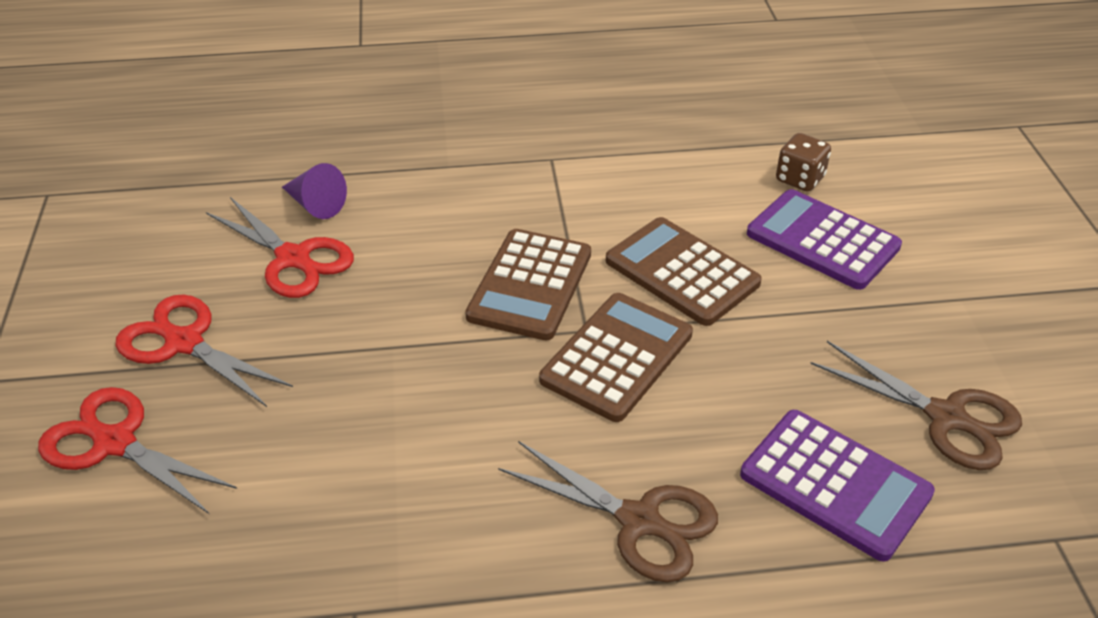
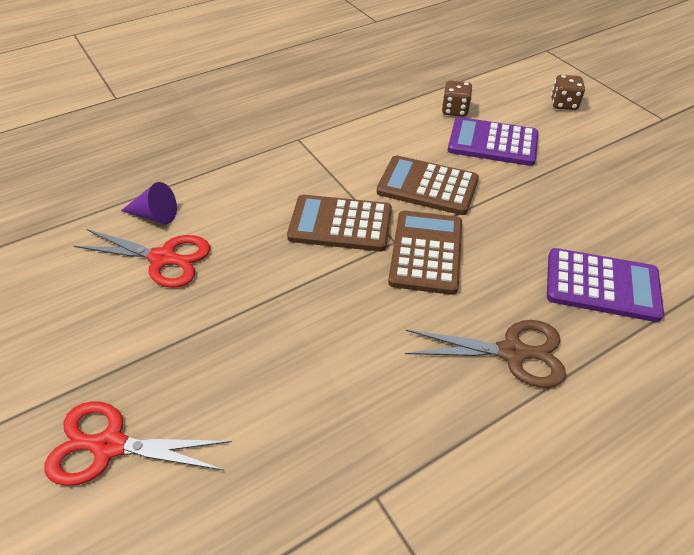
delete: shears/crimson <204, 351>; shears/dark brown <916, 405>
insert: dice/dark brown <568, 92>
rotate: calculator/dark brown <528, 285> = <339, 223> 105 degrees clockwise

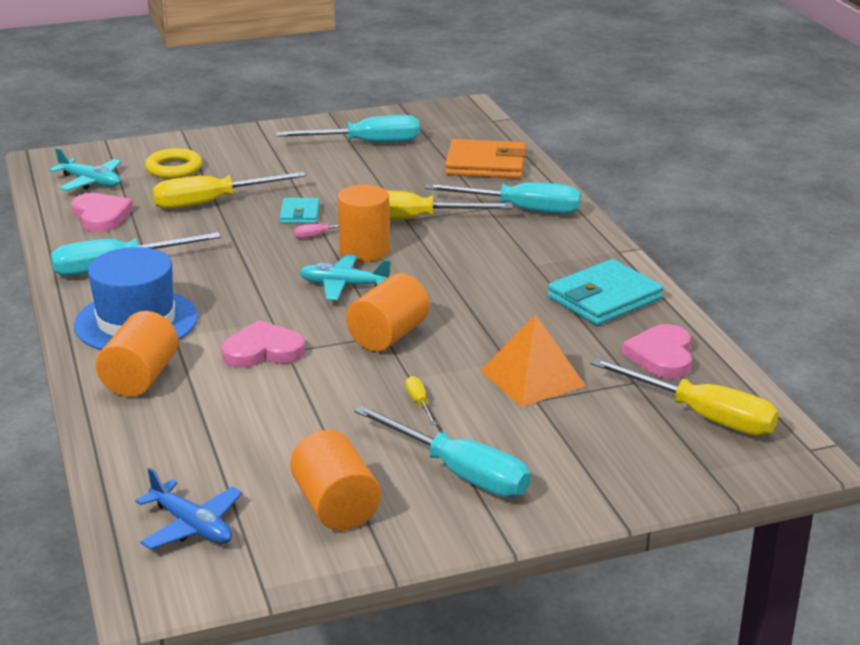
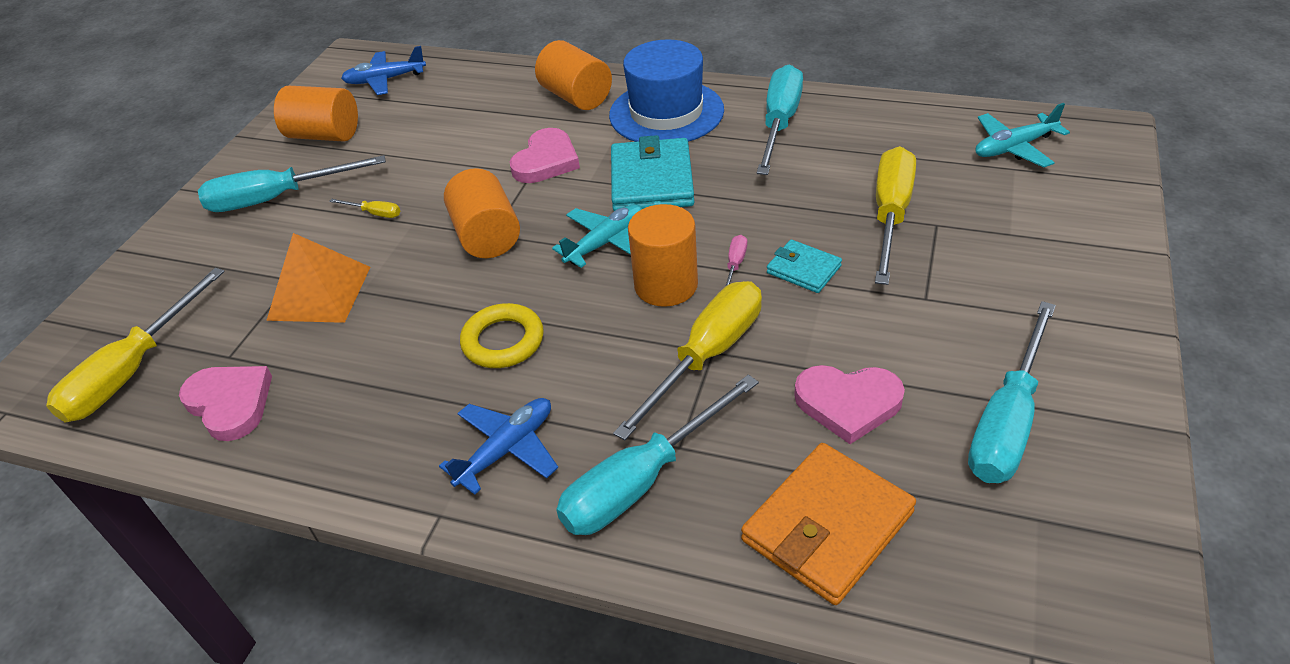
insert: aeroplane/blue <498, 446>
move: love heart/rosy <102, 212> to <849, 404>; torus/bright yellow <173, 163> to <502, 335>; billfold/turquoise <605, 292> to <652, 173>
rotate: flat screwdriver/bright yellow <684, 397> = <135, 345> 45 degrees counterclockwise

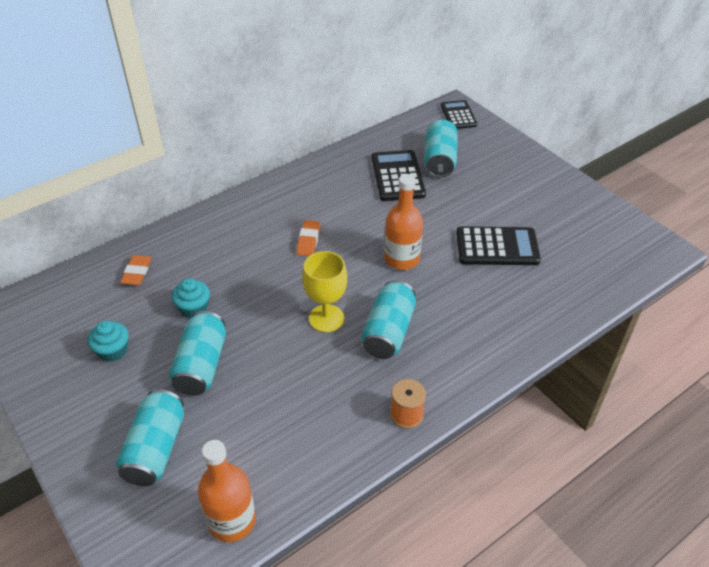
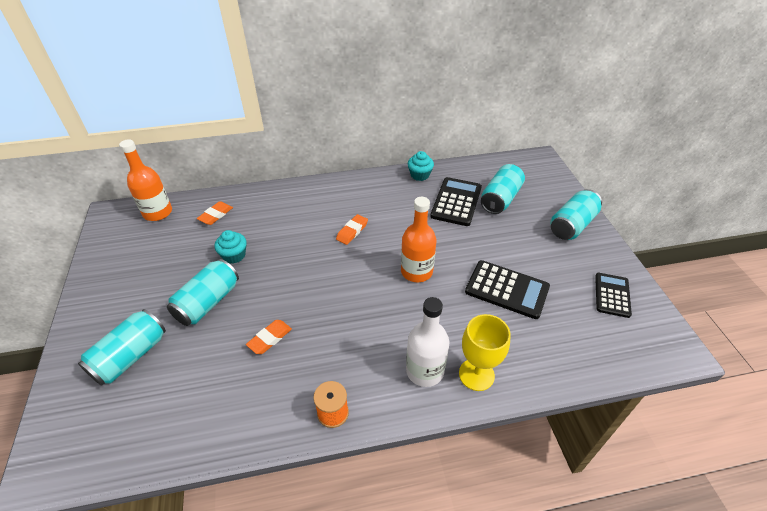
insert: gum eraser/orange <269, 337>; bottle/pure white <427, 342>
move: cupcake/turquoise <108, 341> to <421, 166>; bottle/orange <227, 491> to <145, 180>; wine glass/bright yellow <324, 291> to <484, 352>; can/turquoise <388, 319> to <576, 214>; calculator/black <459, 114> to <613, 295>

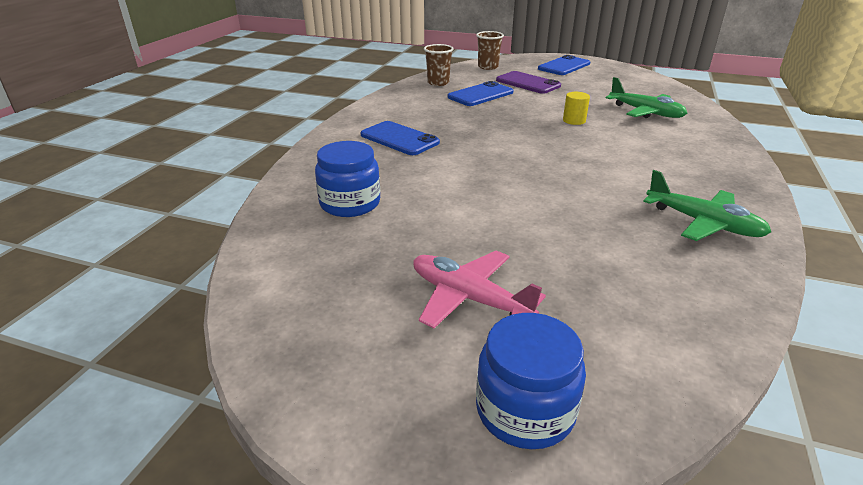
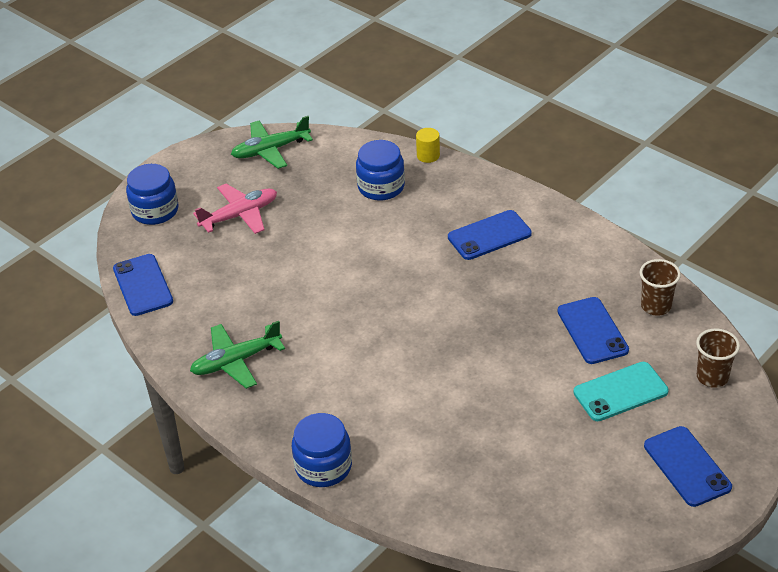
insert: phone/blue <143, 285>; jar/blue <322, 450>
move: cylinder/bright yellow <576, 108> to <428, 145>; aeroplane/leaf-green <646, 97> to <272, 142>
recolor: phone/violet <528, 82> to phone/turquoise <621, 391>

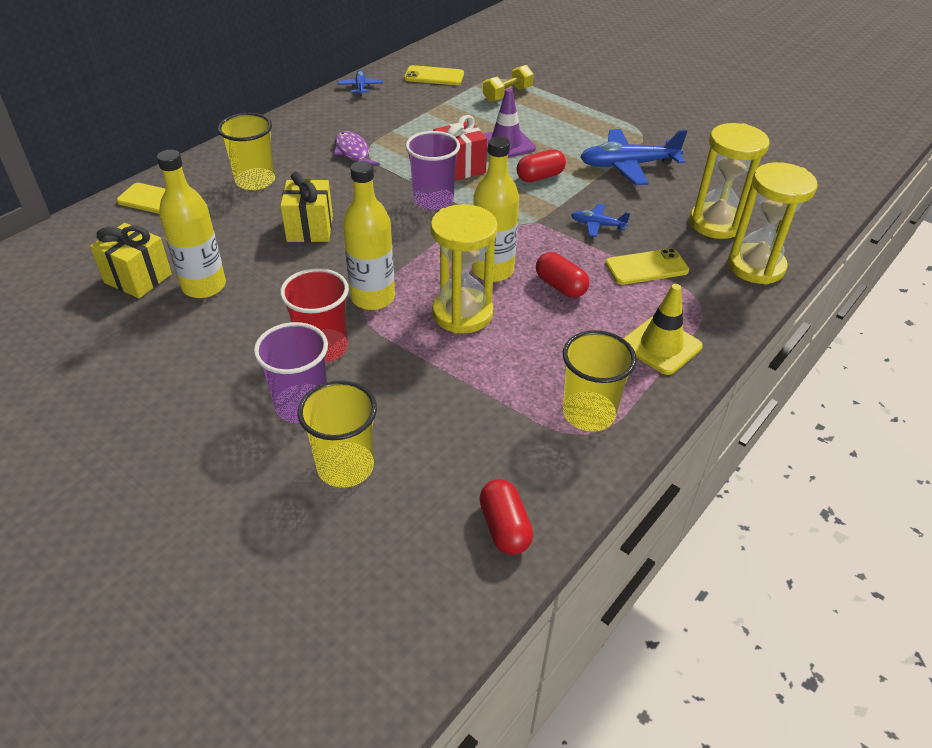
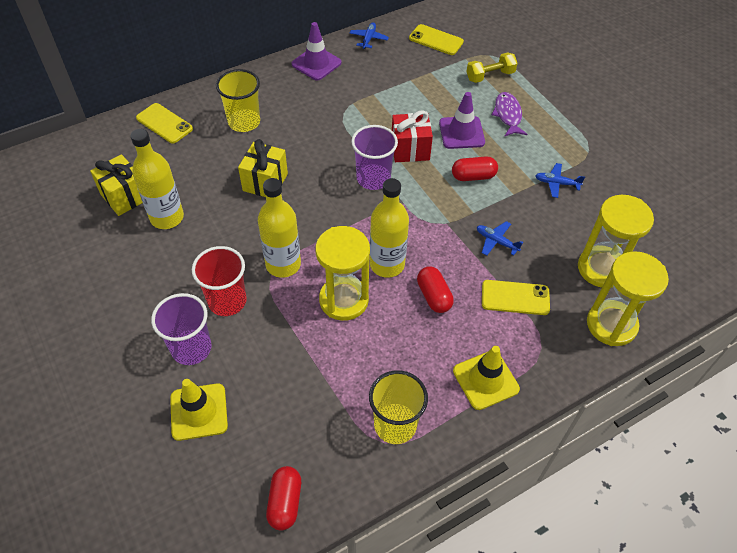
insert: traffic cone/violet <317, 51>
move: fish figure/violet <357, 148> to <509, 114>
replace: beaker/bright yellow <337, 434> to traffic cone/bright yellow <199, 410>
resize: aeroplane/blue <633, 157> = <560, 180> x0.50

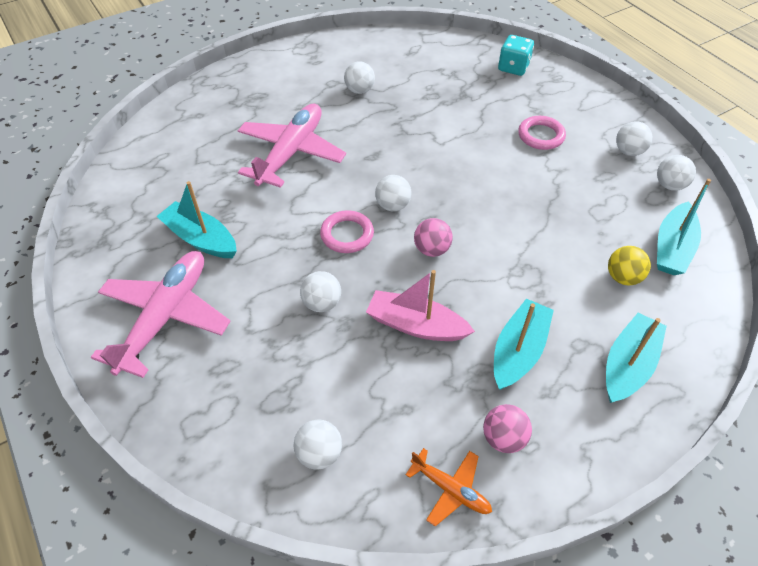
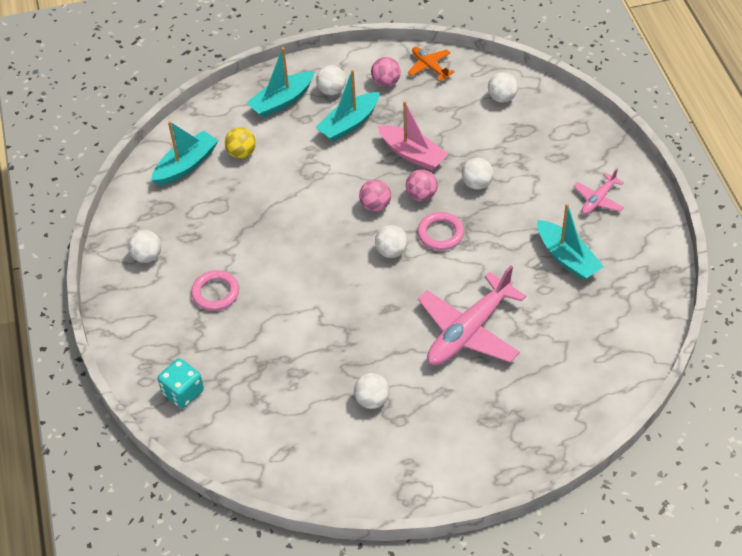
insert: sphere/rosy <422, 185>
move: sphere/pure white <676, 173> to <331, 80>
resize: aeroplane/rosy <161, 314> = <598, 191> x0.50

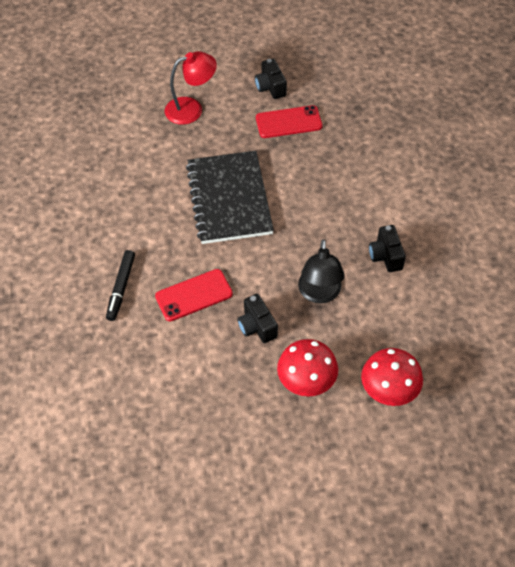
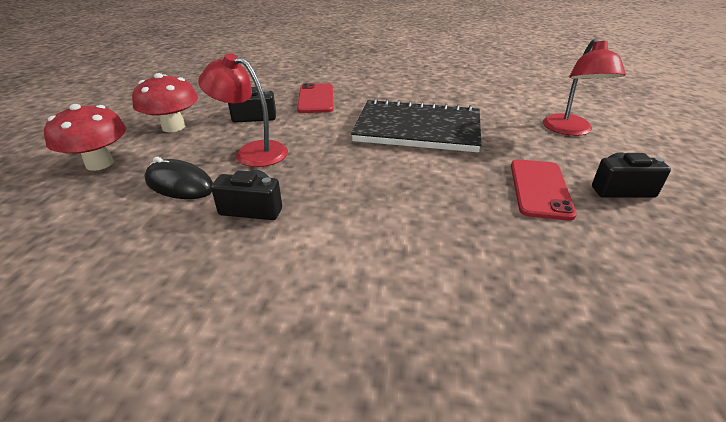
delete: marker/black <120, 285>
insert: computer mouse/black <179, 178>
recolor: reading lamp/black <321, 271> to reading lamp/crimson <243, 110>

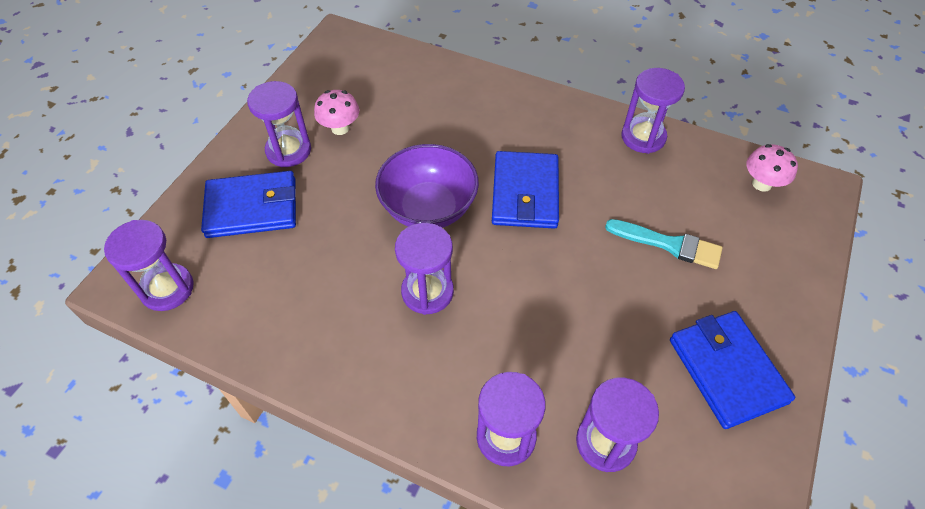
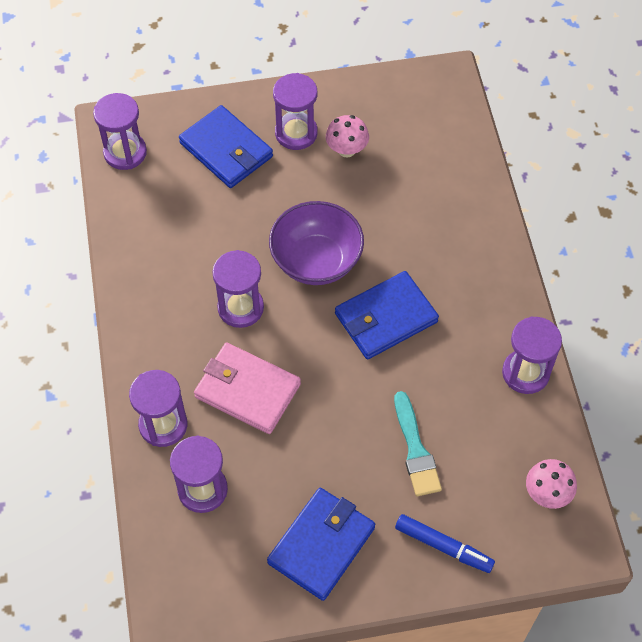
insert: billfold/rosy <247, 388>; marker/blue <445, 543>

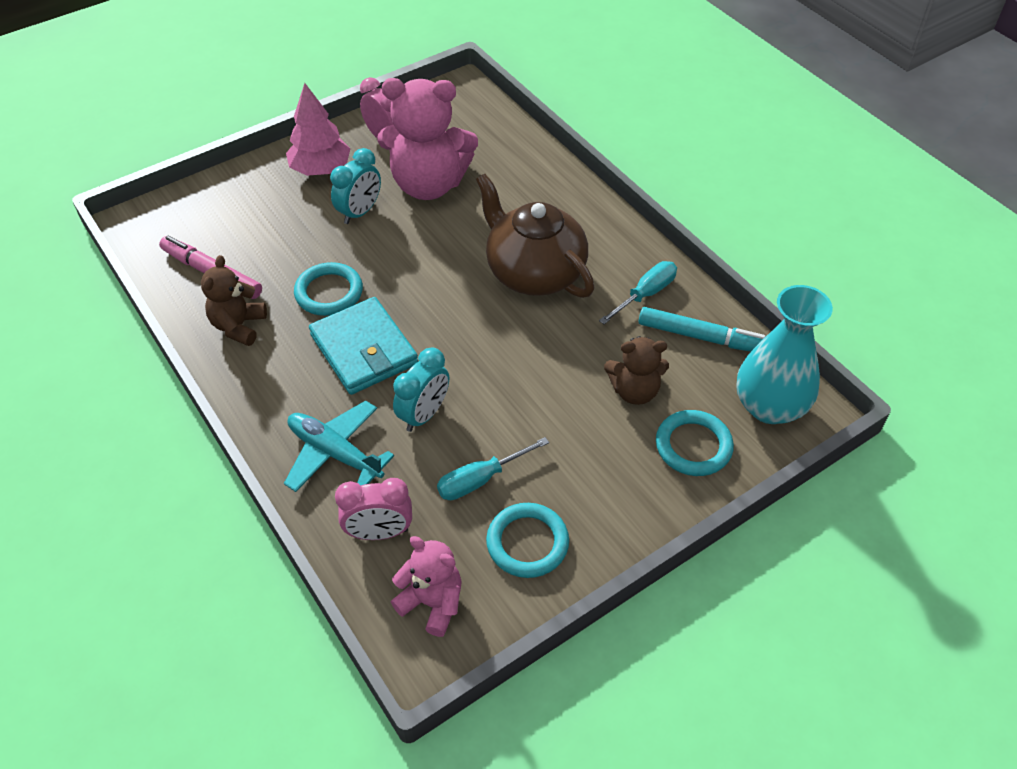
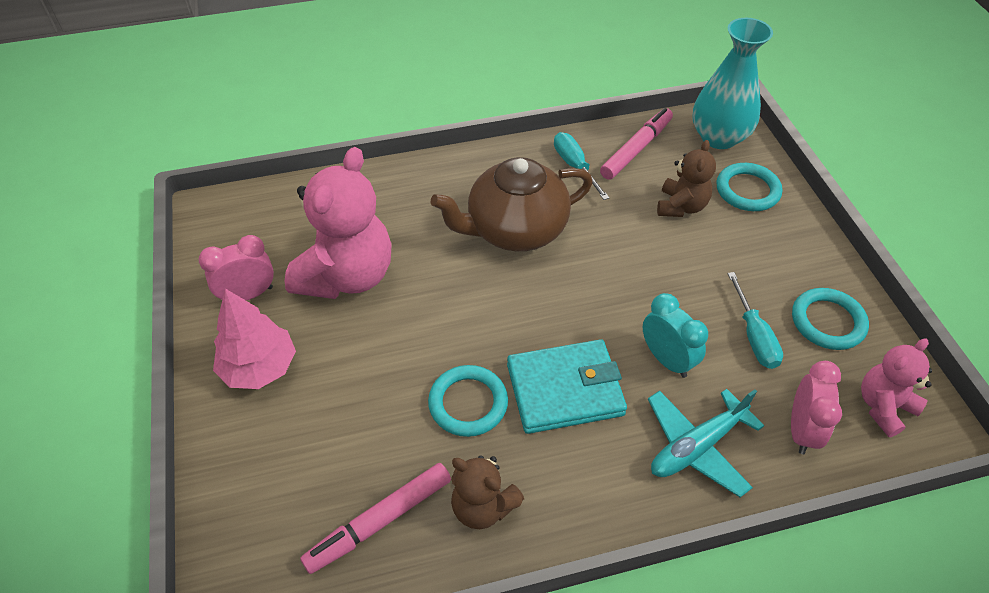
delete: alarm clock/turquoise <355, 186>
recolor: marker/turquoise <702, 329> to marker/rosy <636, 144>

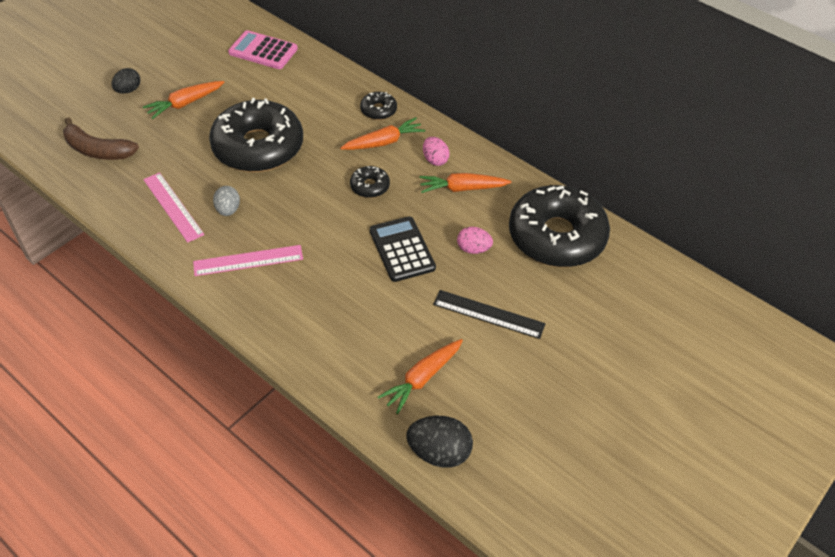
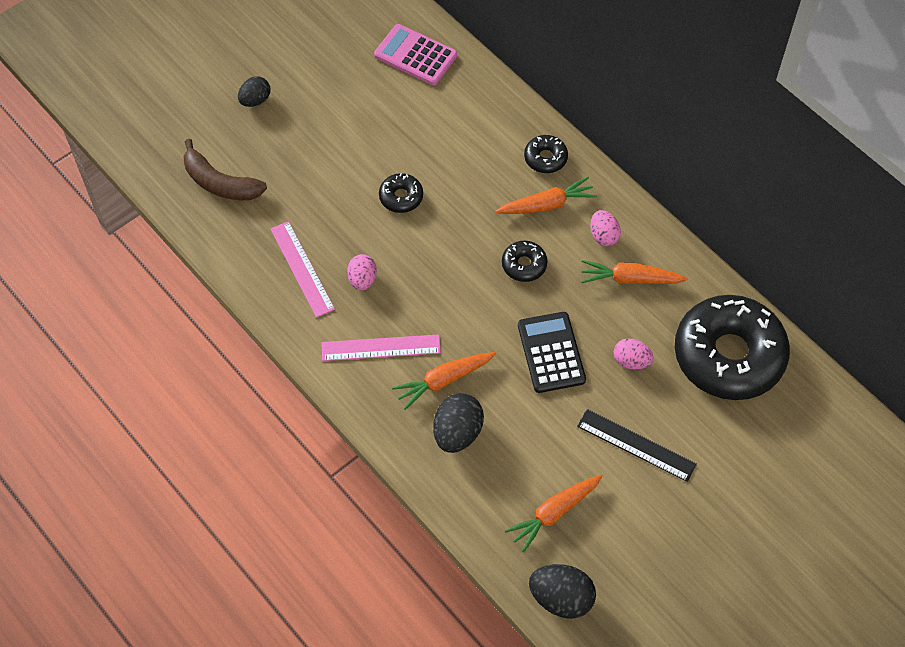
insert: toy egg/black <458, 423>
move: carrot/orange <184, 100> to <444, 381>
recolor: toy egg/gray <226, 201> to toy egg/rosy <362, 272>
resize: doughnut/black <256, 135> = <401, 193> x0.42

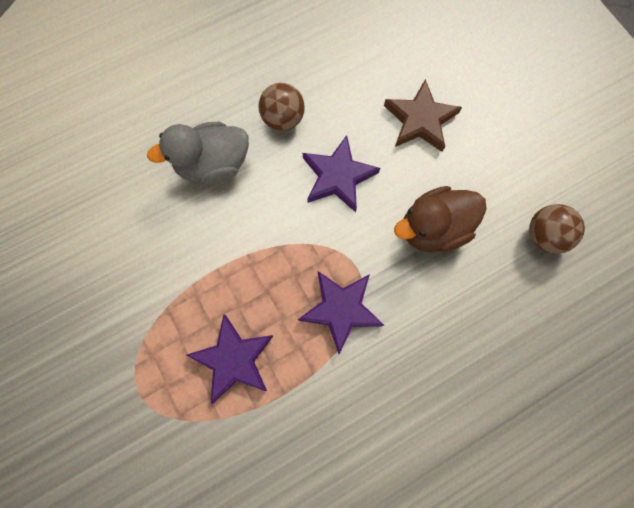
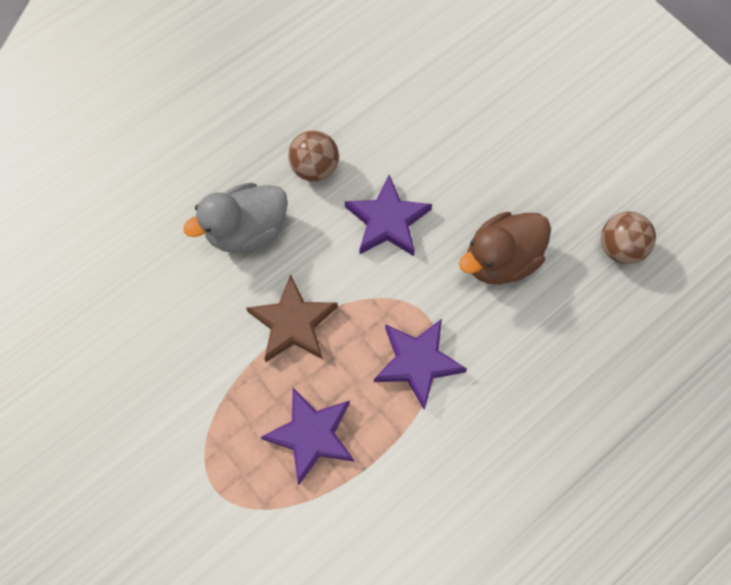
move: star shape/dark brown <423, 115> to <292, 318>

